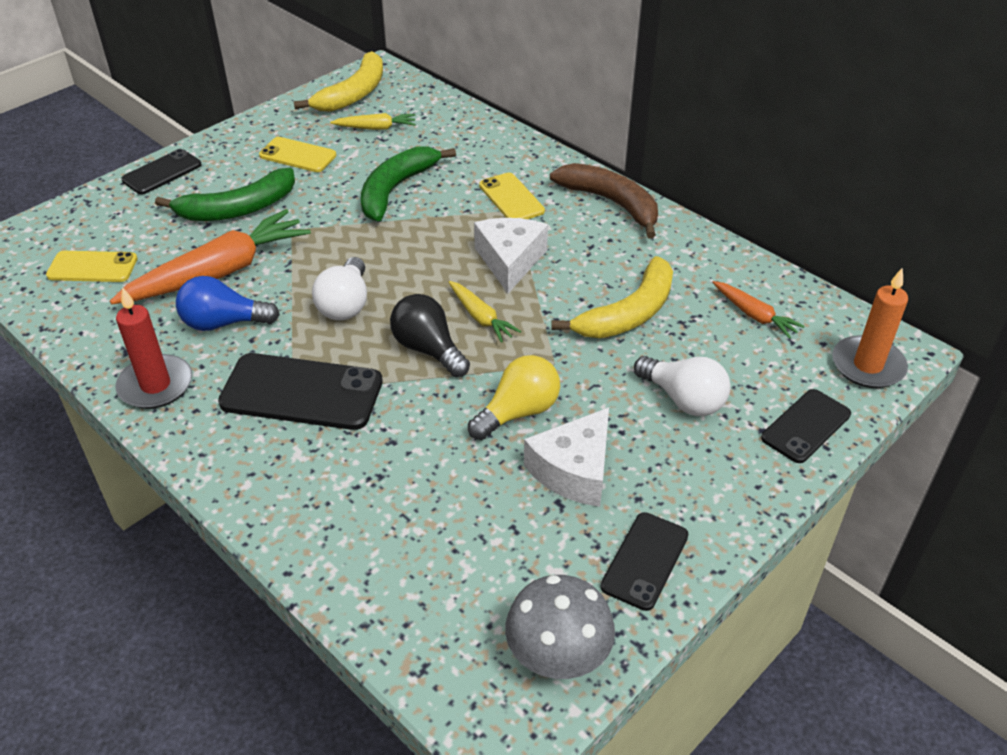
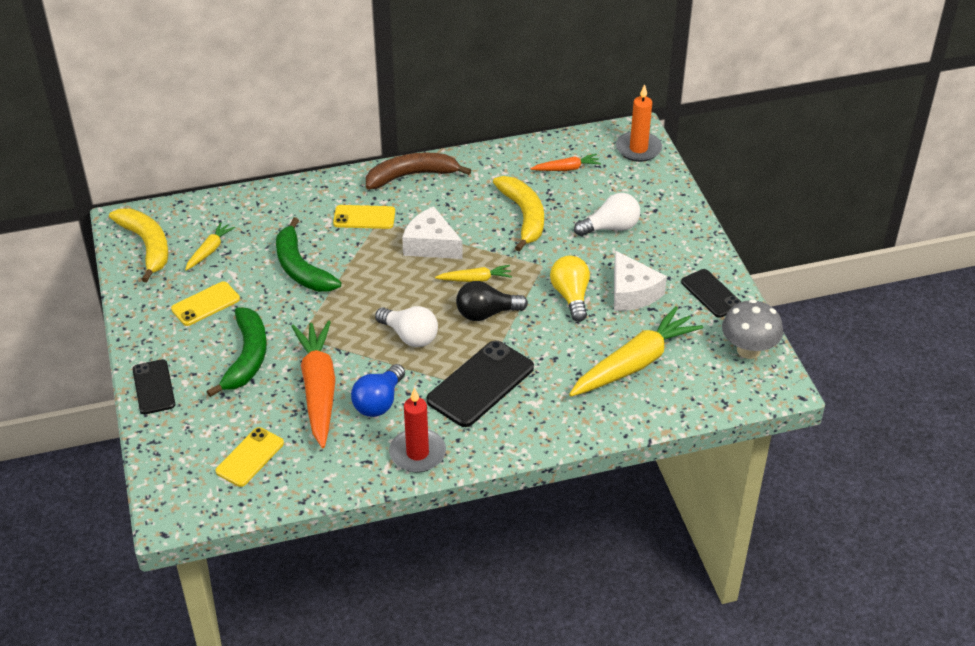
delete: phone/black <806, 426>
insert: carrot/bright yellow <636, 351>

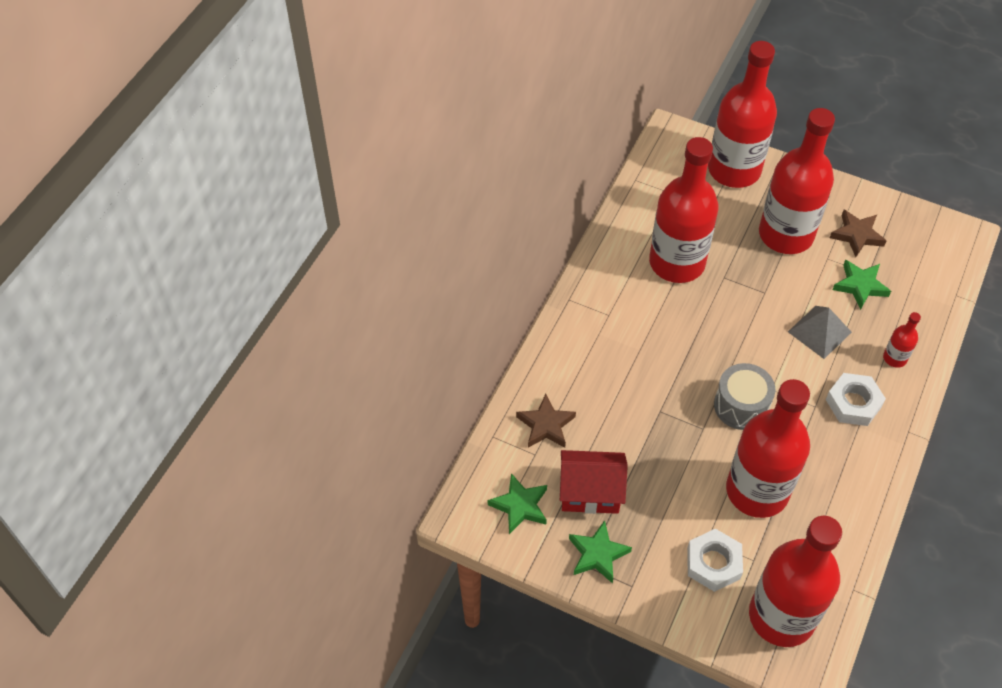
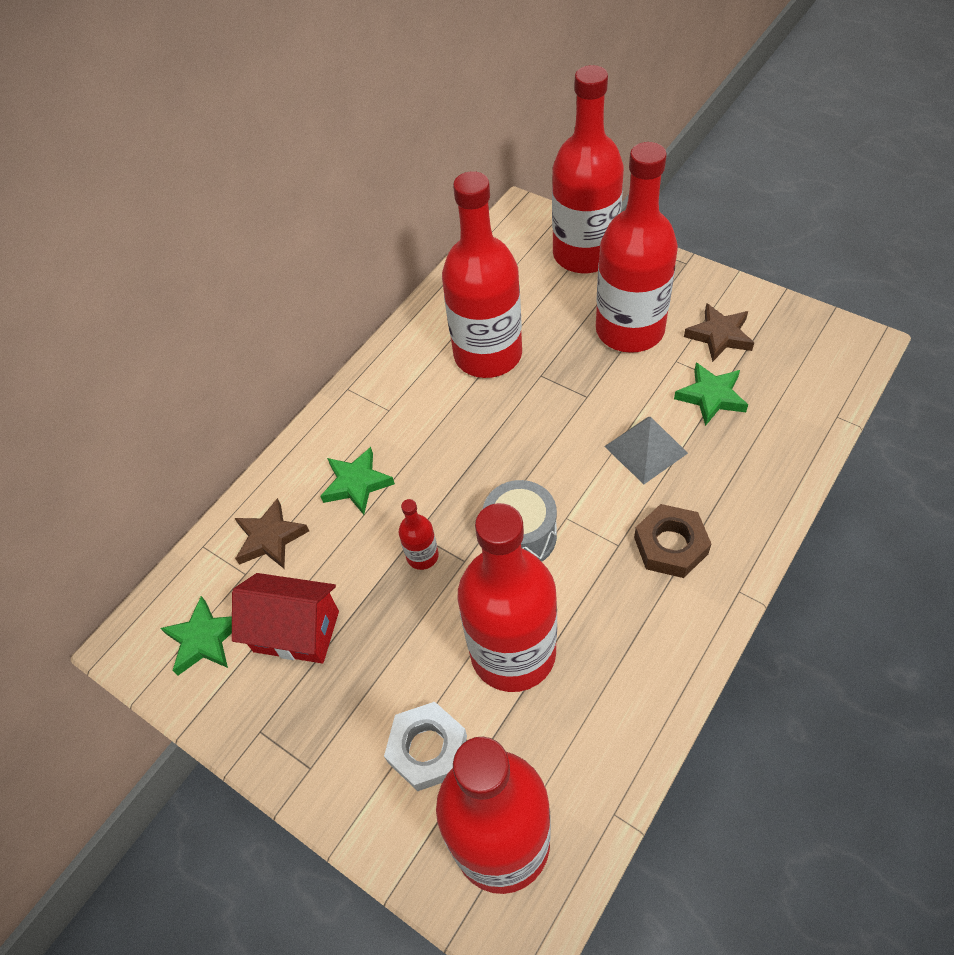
move: star shape/leaf-green <600, 552> to <357, 481>; bottle/crimson <902, 340> to <419, 534>
recolor: nut/pure white <856, 399> to nut/dark brown <672, 541>

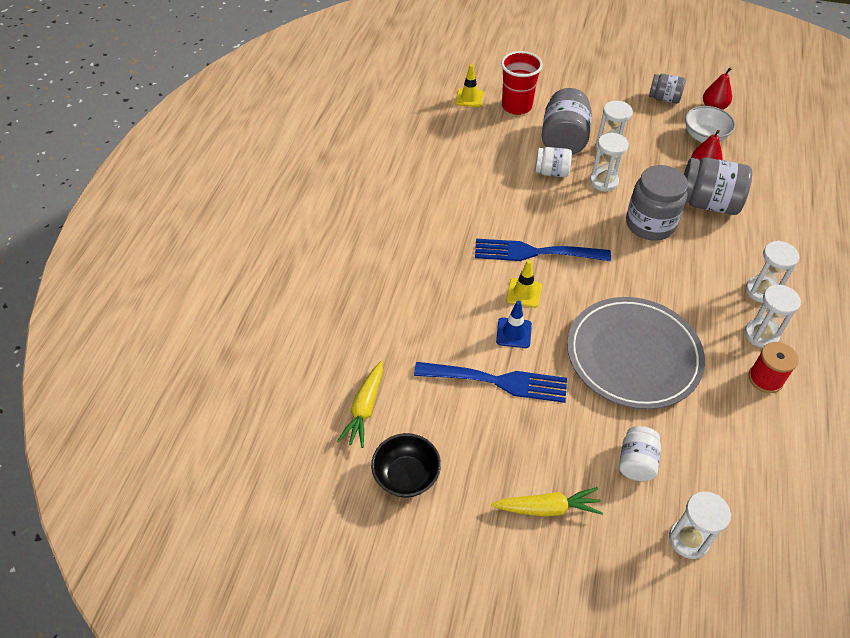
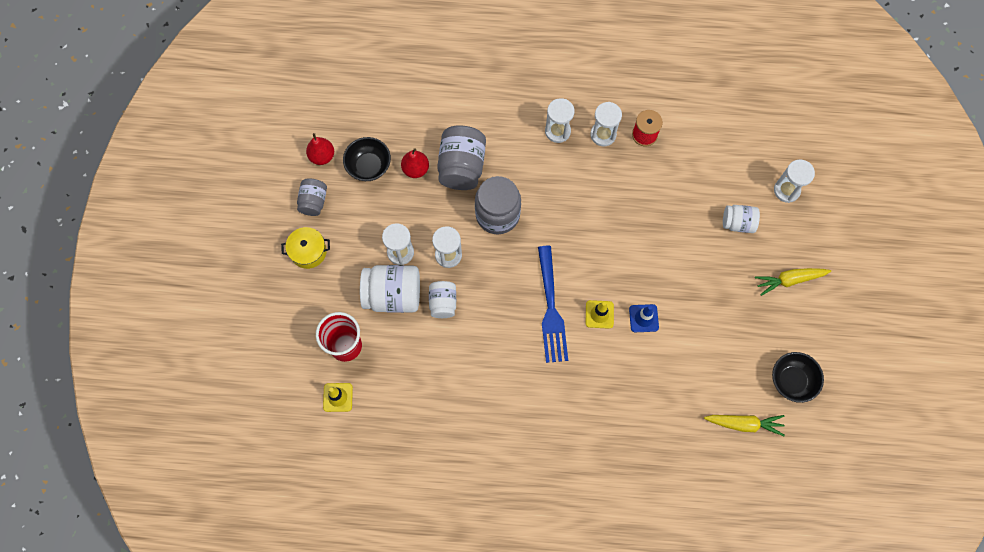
delete: fork/blue <490, 382>; dinner plate/gray <636, 353>
insert: pot/bright yellow <305, 248>
recolor: jar/gray <567, 121> to jar/pure white <390, 289>; deep dish/pure white <710, 124> to deep dish/black <367, 159>
rotate: carrot/bright yellow <547, 502> = <793, 282> 90 degrees counterclockwise

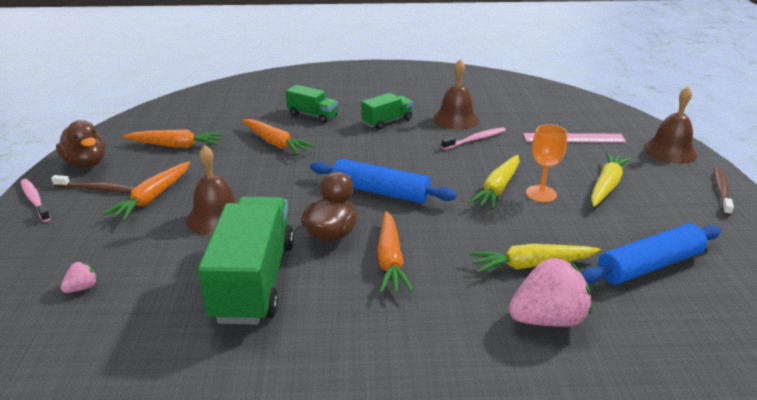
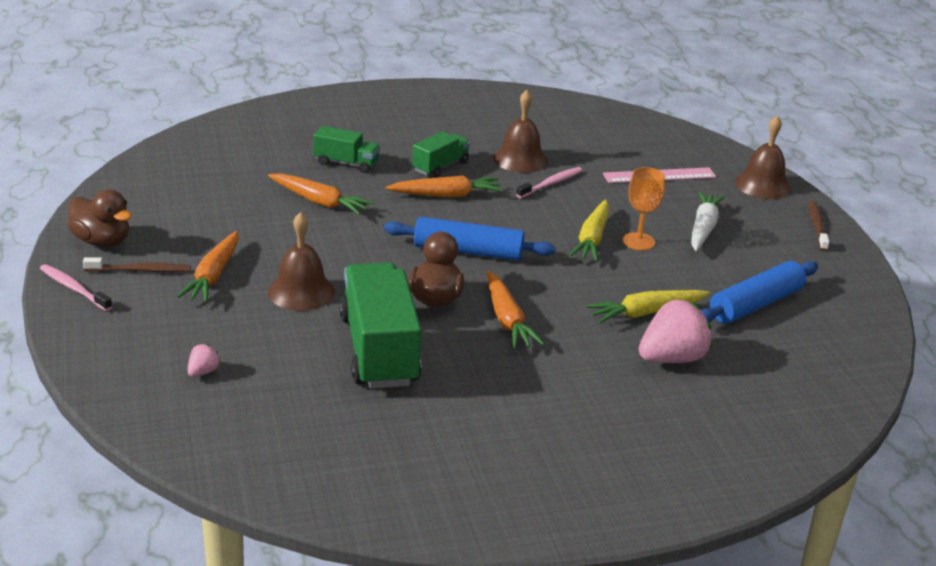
move: carrot/orange <173, 139> to <444, 186>
recolor: carrot/bright yellow <611, 179> to carrot/pure white <708, 221>

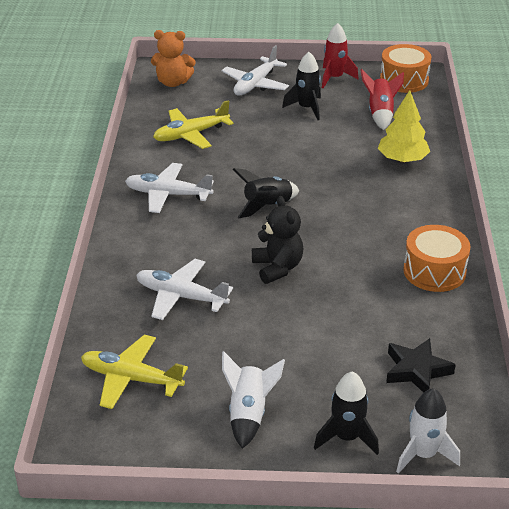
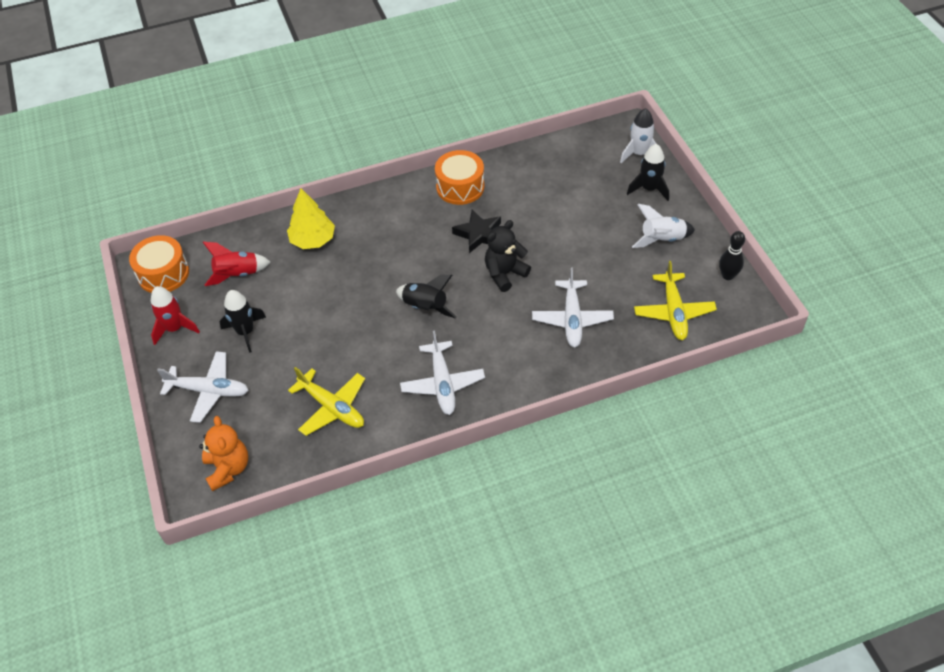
insert: skittle/black <732, 255>
move: star shape/black <421, 365> to <476, 231>

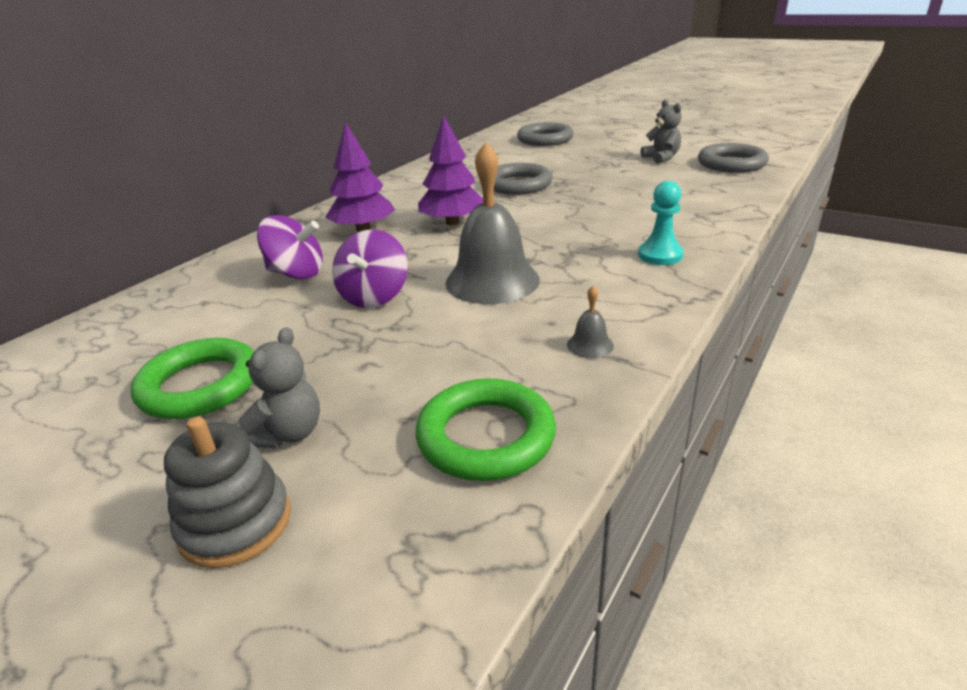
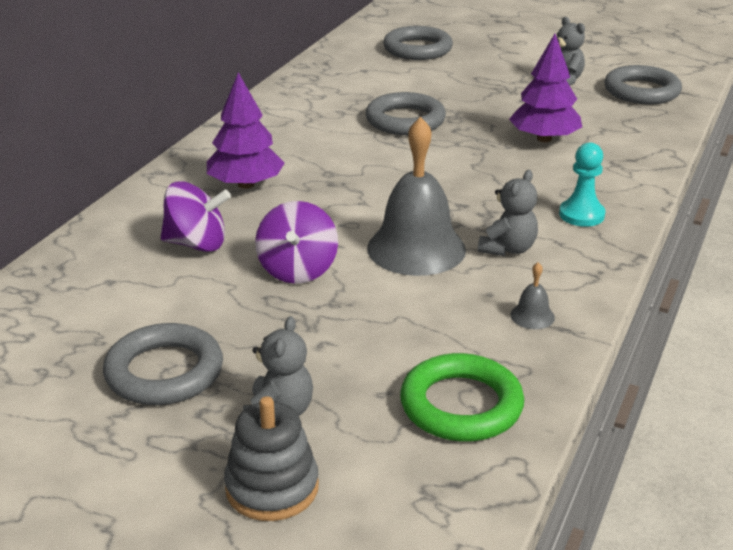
insert: stuffed bear/gray <508, 213>
move: fir tree/violet <450, 170> to <545, 88>
recolor: torus/leaf-green <192, 378> to torus/gray <163, 364>

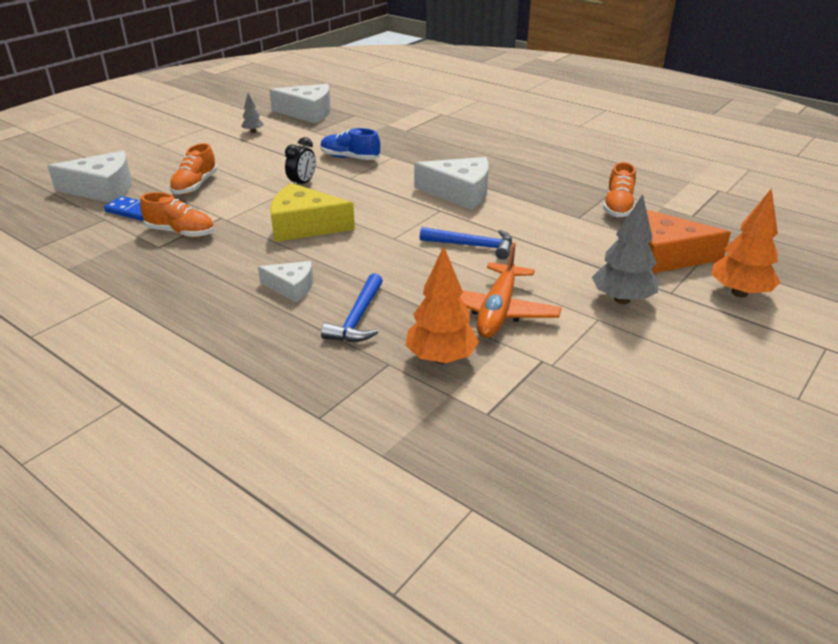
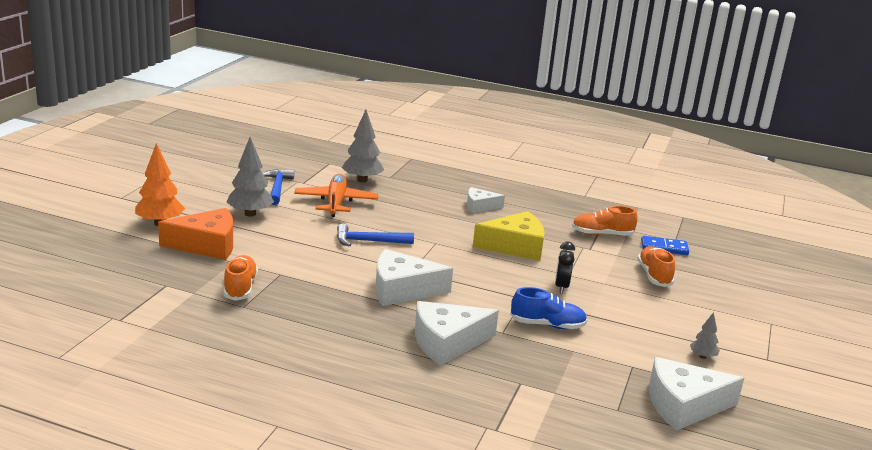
move: piece of cheese/pure white <89, 177> to <457, 333>; claw hammer/blue <352, 307> to <278, 187>
recolor: fir tree/orange <442, 305> to fir tree/gray <363, 146>

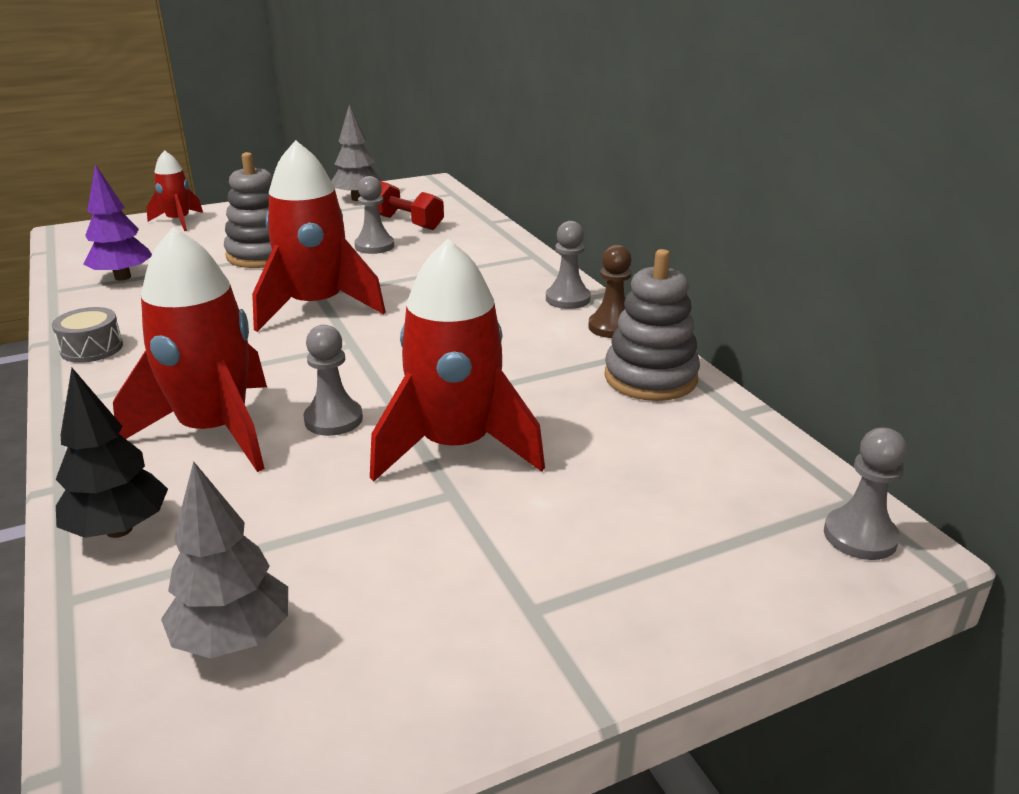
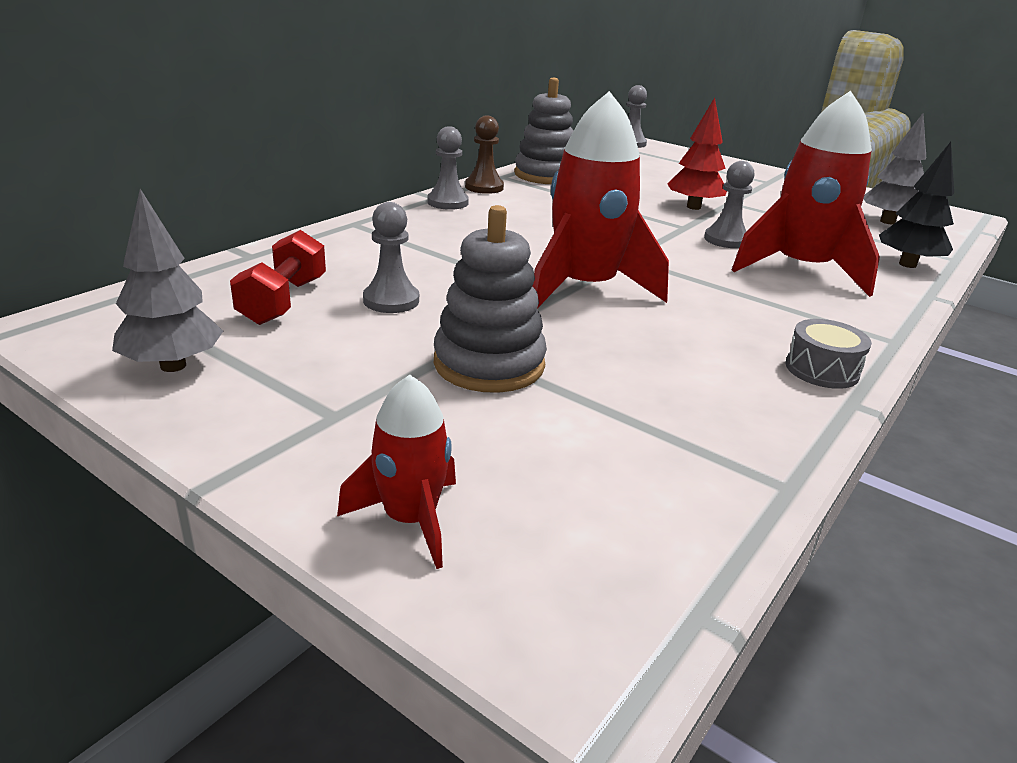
delete: fir tree/violet <117, 222>
replace: toy rocket/crimson <457, 360> to fir tree/crimson <697, 153>

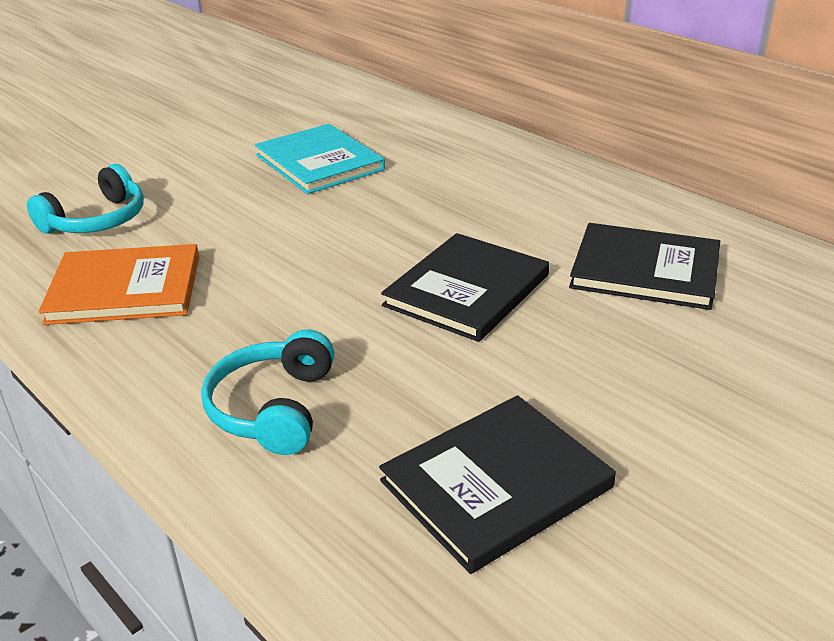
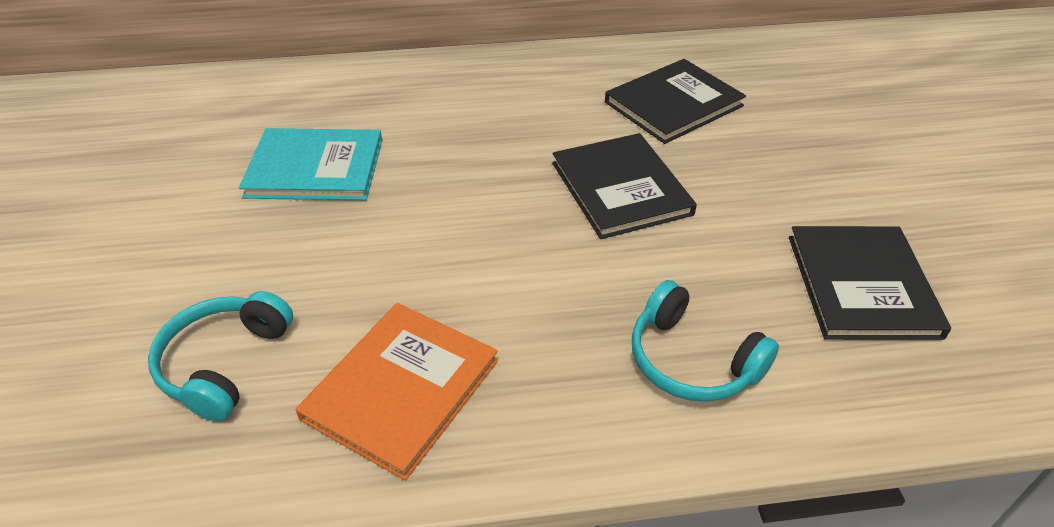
rotate: over-ear headphones/turquoise <85, 199> = <220, 356> 150 degrees counterclockwise

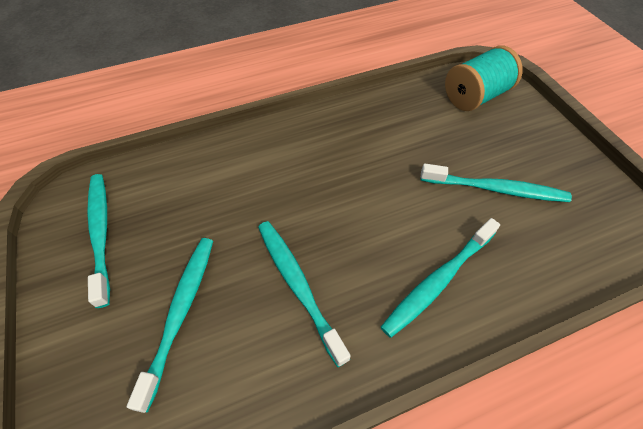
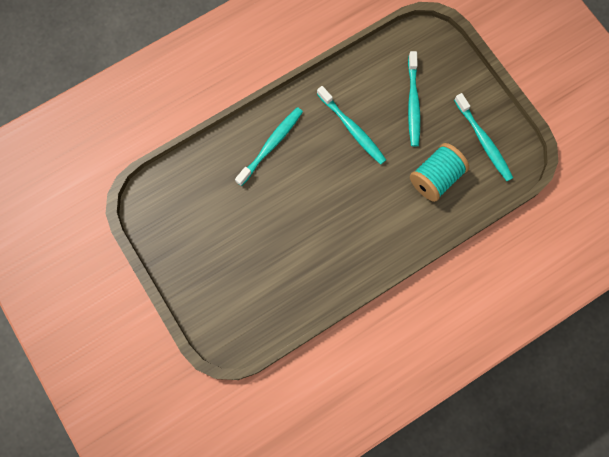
delete: toothbrush/turquoise <496, 183>
move: spool/turquoise <484, 78> to <439, 172>

